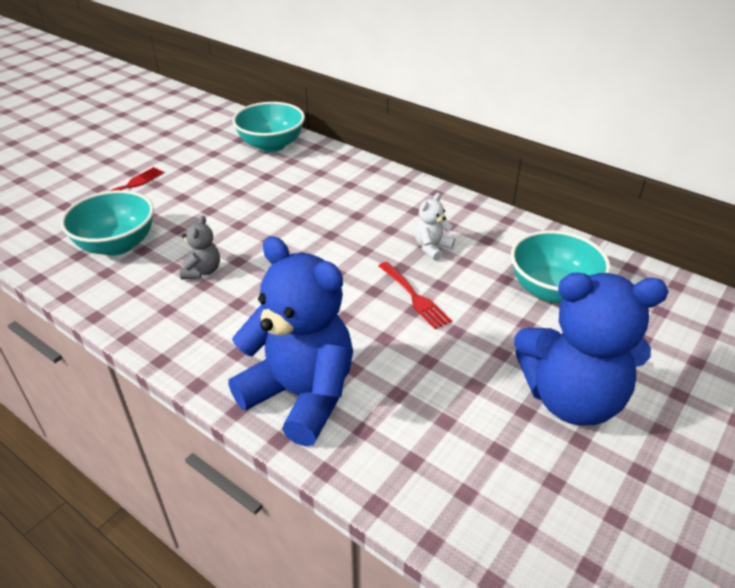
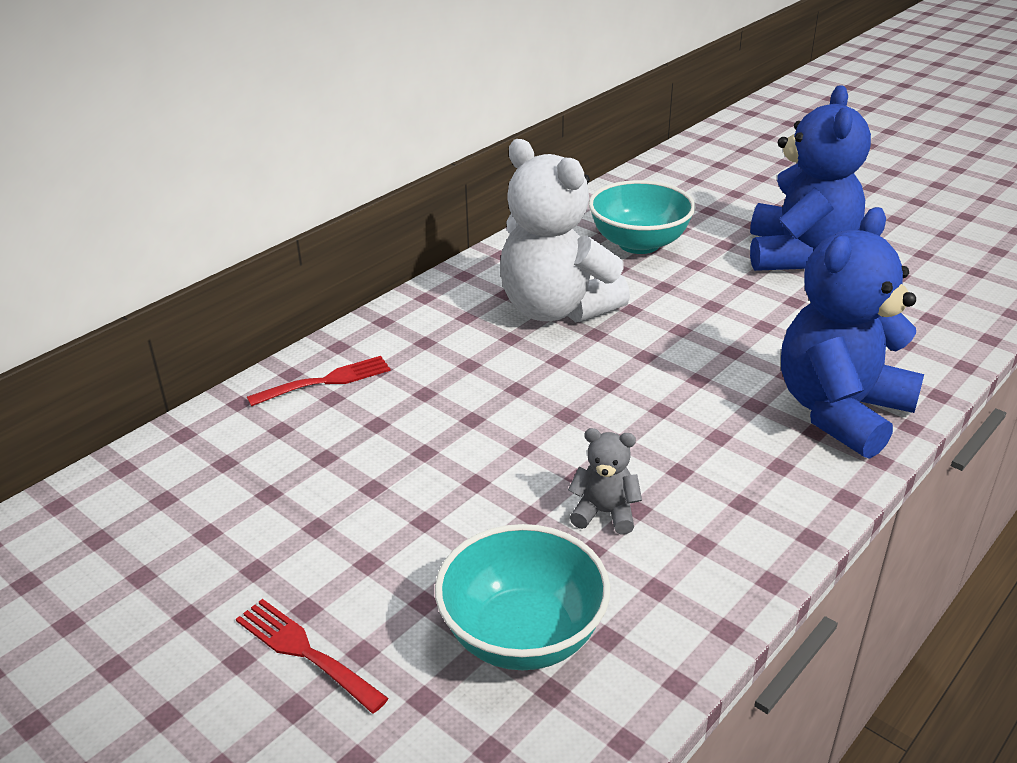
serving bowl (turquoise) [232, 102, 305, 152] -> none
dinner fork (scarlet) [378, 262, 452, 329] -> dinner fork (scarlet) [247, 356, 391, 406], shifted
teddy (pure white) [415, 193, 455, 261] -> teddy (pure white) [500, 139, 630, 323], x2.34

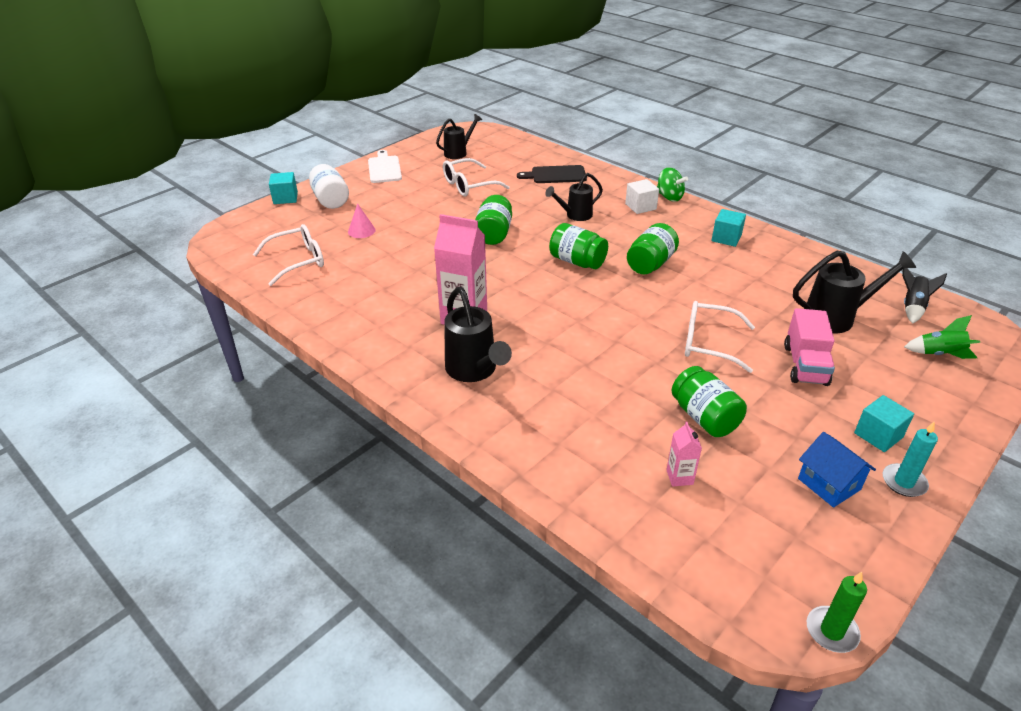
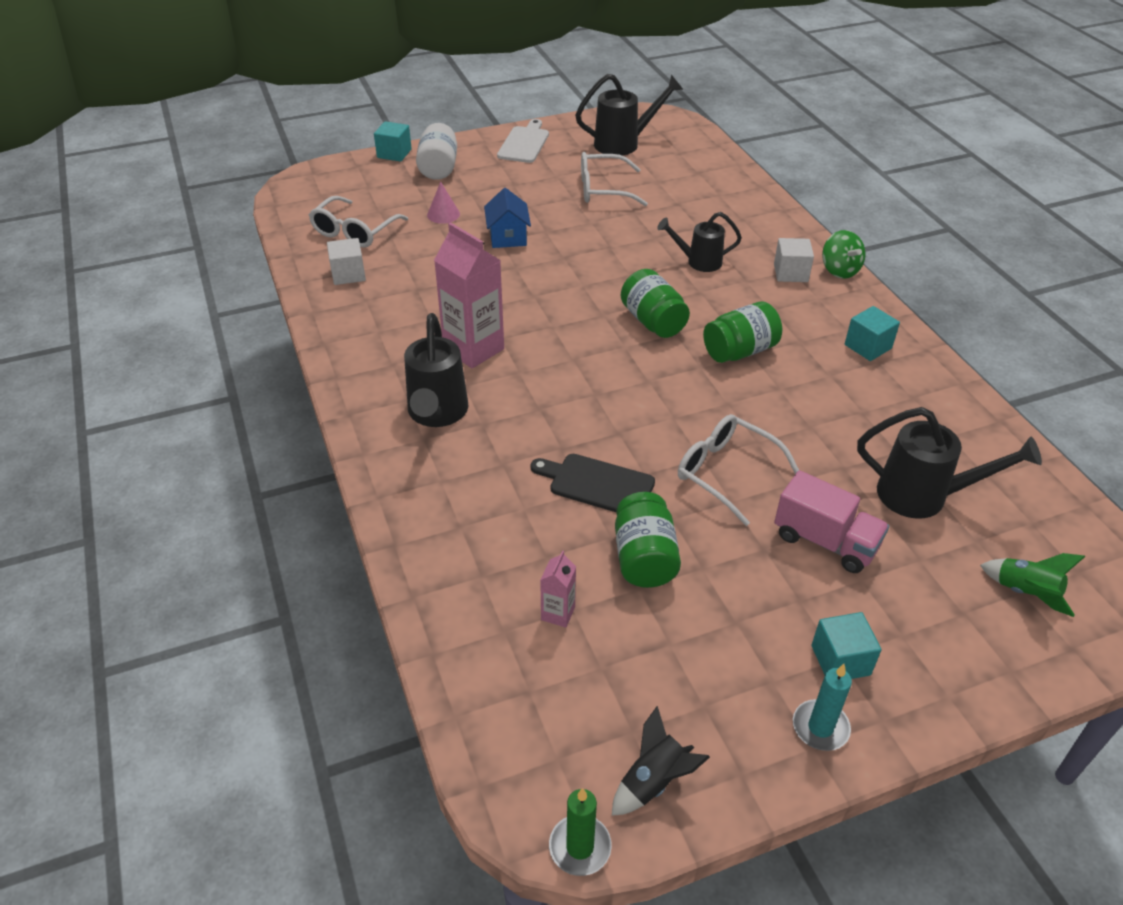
glasses (pure white) [253, 224, 324, 286] -> glasses (pure white) [309, 196, 408, 248], 120 degrees clockwise
sprinkling can (black) [436, 114, 482, 159] -> sprinkling can (black) [575, 74, 684, 156], x1.52
jar (leaf-green) [475, 195, 512, 245] -> none
bread board (black) [517, 165, 587, 183] -> bread board (black) [530, 454, 655, 513], shifted
toy truck (rosy) [784, 308, 835, 386] -> toy truck (rosy) [774, 470, 889, 573], 90 degrees counterclockwise
house (blue) [798, 432, 876, 508] -> house (blue) [484, 188, 531, 248], shifted
rocket (black) [902, 268, 947, 323] -> rocket (black) [612, 706, 710, 816], shifted
none -> solid cube (pure white) [327, 238, 366, 285]

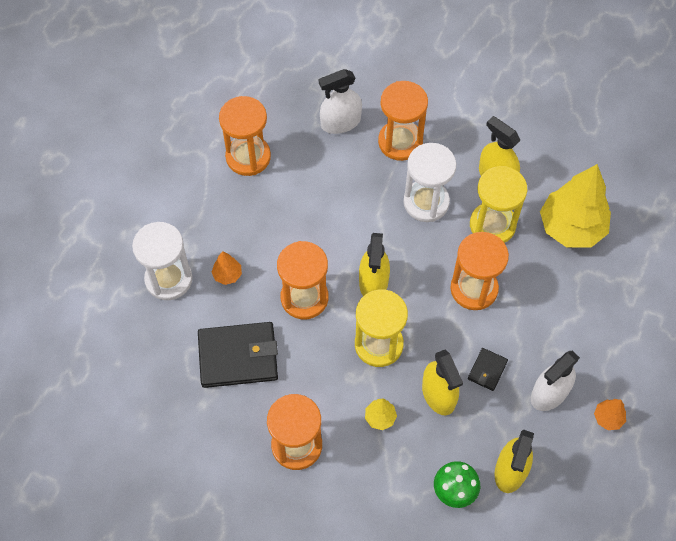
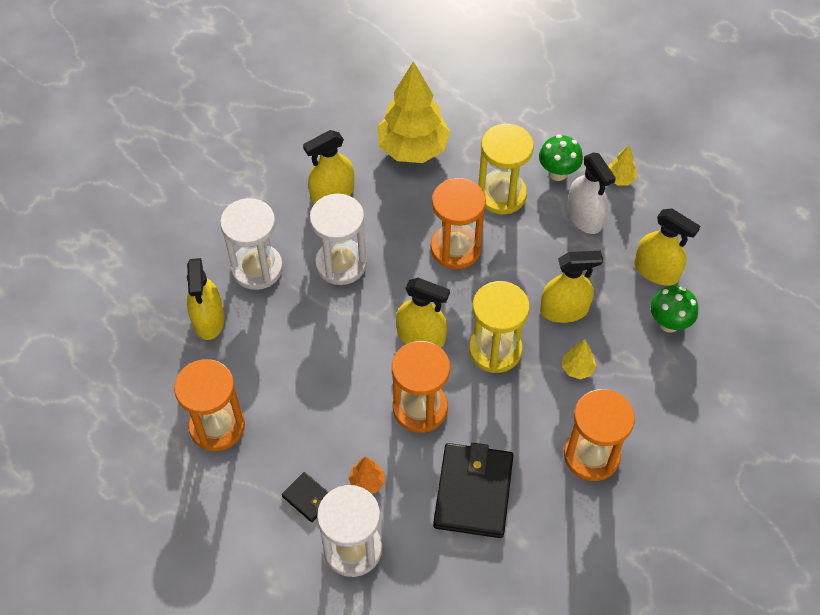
sprayer (pure white) [319, 69, 362, 134] -> sprayer (bright yellow) [187, 258, 225, 340]
sand timer (orange-coloured) [378, 81, 428, 161] -> sand timer (pure white) [220, 198, 283, 290]
wallet (black) [468, 348, 508, 391] -> wallet (black) [282, 472, 329, 522], shifted
sand timer (bright yellow) [470, 166, 527, 243] -> sand timer (bright yellow) [478, 124, 534, 214], shifted
fir tree (orange-coloured) [594, 399, 626, 430] -> fir tree (bright yellow) [608, 145, 637, 185]
none -> mushroom (leaf-green) [539, 134, 583, 181]

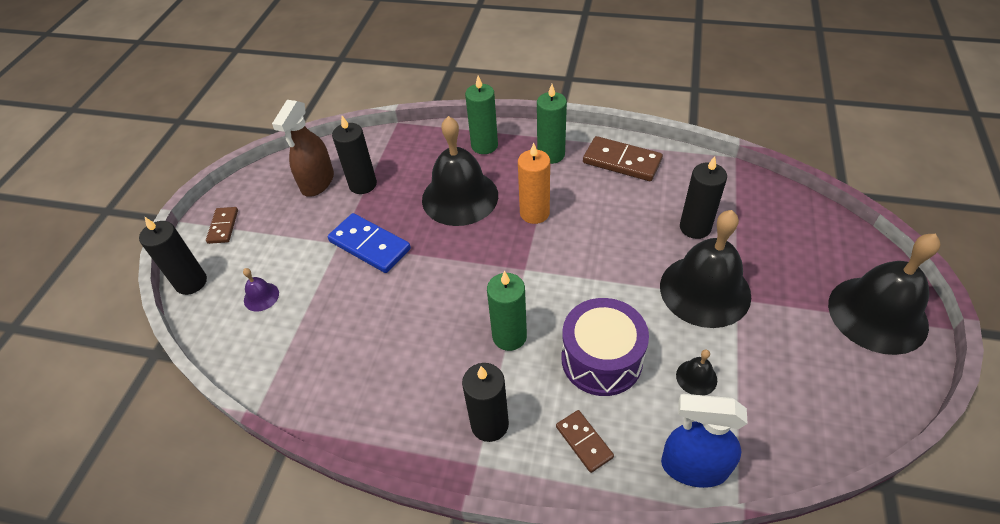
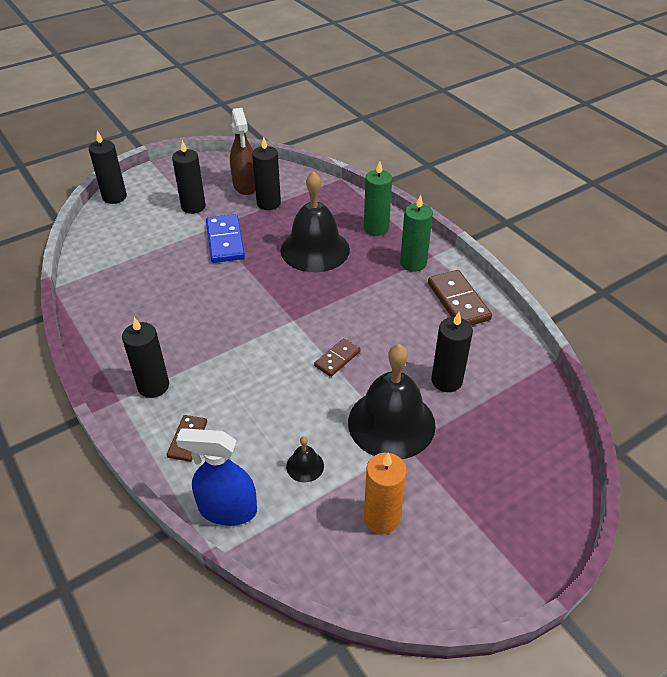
domino piece (dark brown) [206, 207, 238, 244] -> domino piece (dark brown) [314, 338, 360, 377], shifted
hand bell (violet) [243, 268, 279, 311] -> none
sprayer (dark brown) [272, 100, 334, 197] -> sprayer (dark brown) [230, 108, 256, 195], 75 degrees counterclockwise
wax candle (leaf-green) [487, 271, 527, 351] -> none
wax candle (orange-coloured) [518, 143, 550, 224] -> wax candle (orange-coloured) [364, 453, 407, 534], shifted
snare drum (violet) [561, 298, 649, 396] -> none
sprayer (blue) [661, 394, 748, 488] -> sprayer (blue) [176, 428, 257, 526], 45 degrees counterclockwise
hand bell (black) [828, 234, 940, 355] -> none
none -> wax candle (black) [172, 140, 206, 214]

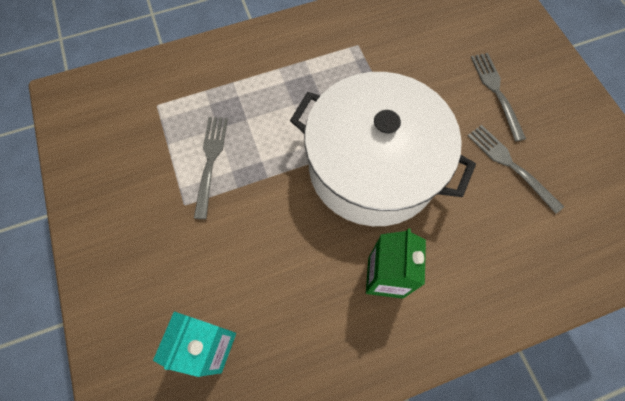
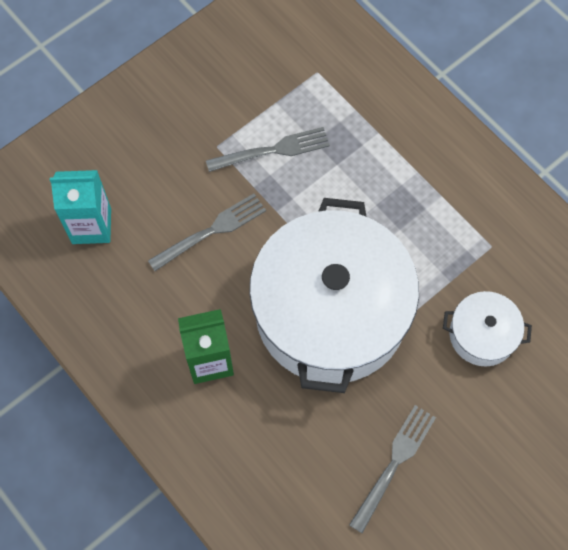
dinner fork (grey) [471, 53, 526, 141] -> dinner fork (grey) [148, 194, 266, 271], shifted
none -> pot (pure white) [443, 291, 532, 366]

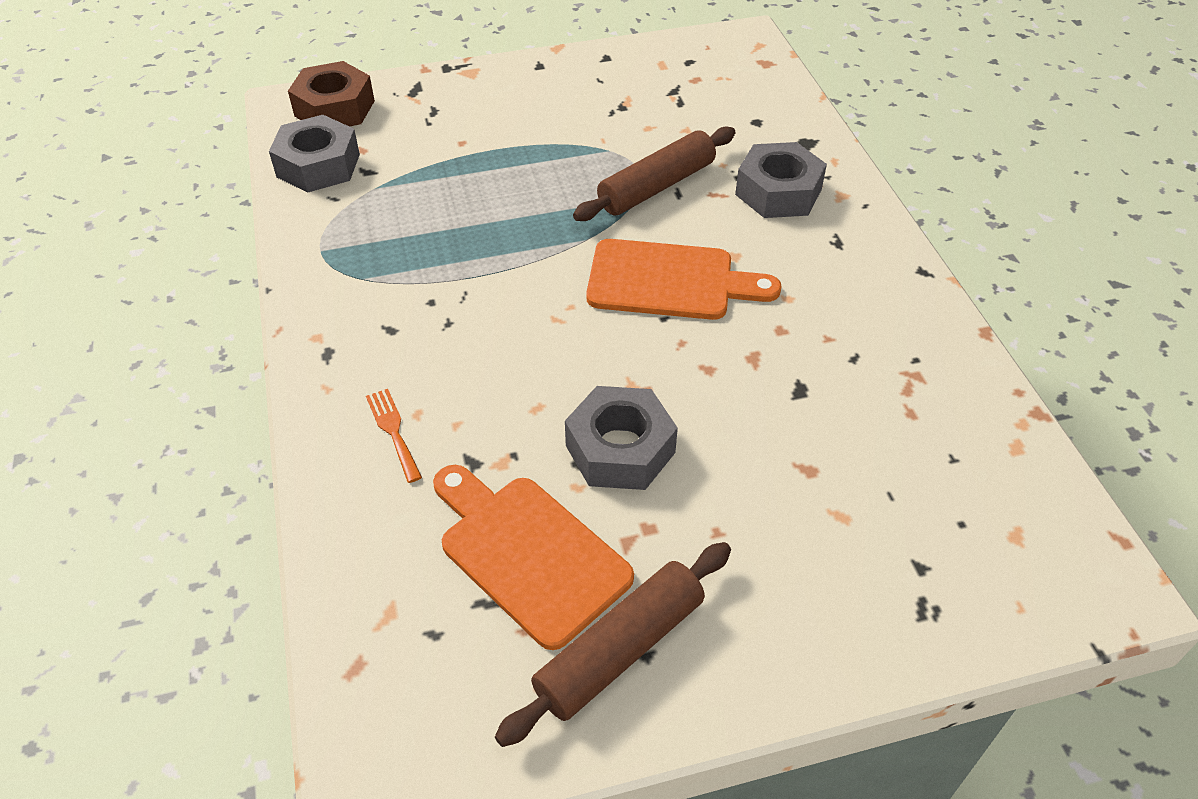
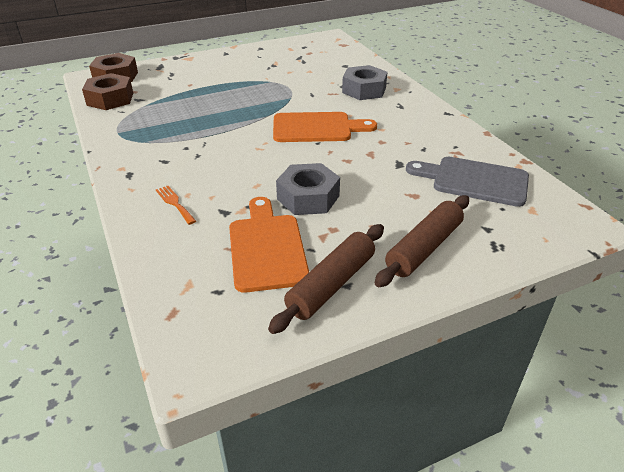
hexagon nut (grey) [269, 115, 360, 193] -> hexagon nut (dark brown) [82, 73, 133, 110]
bread board (orange-coloured) [433, 465, 634, 650] -> bread board (orange-coloured) [229, 197, 309, 293], 45 degrees clockwise
dough roller (dark brown) [573, 127, 735, 221] -> dough roller (dark brown) [375, 195, 469, 287], shifted
none -> bread board (grey) [406, 157, 529, 207]

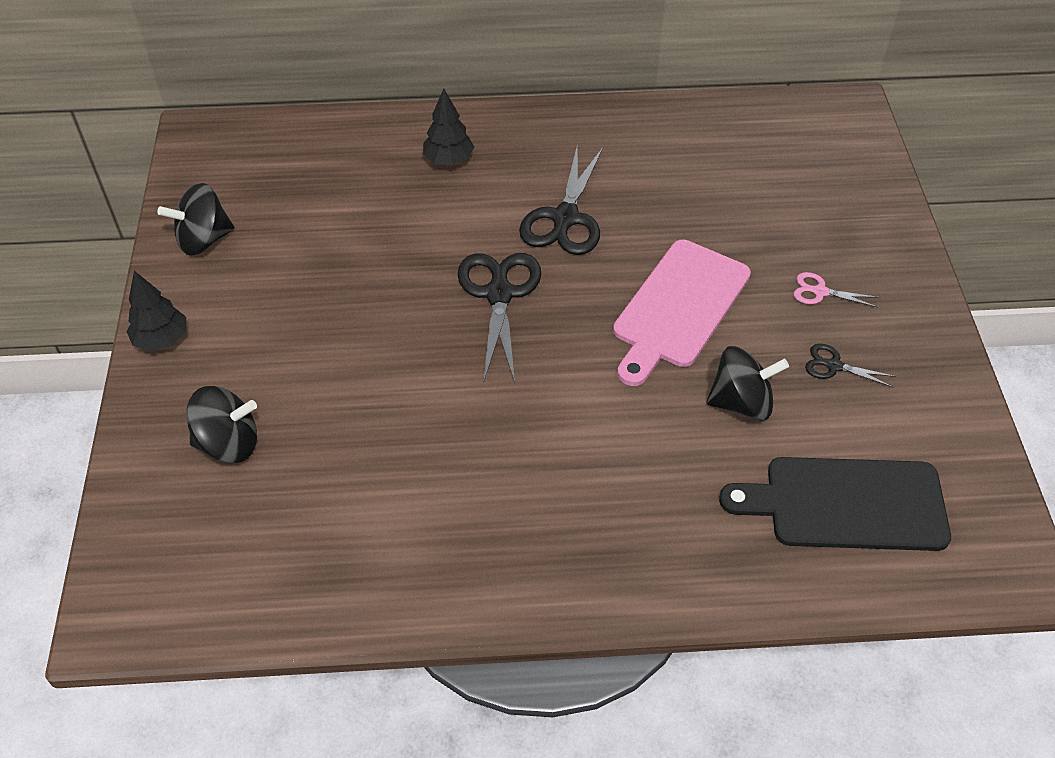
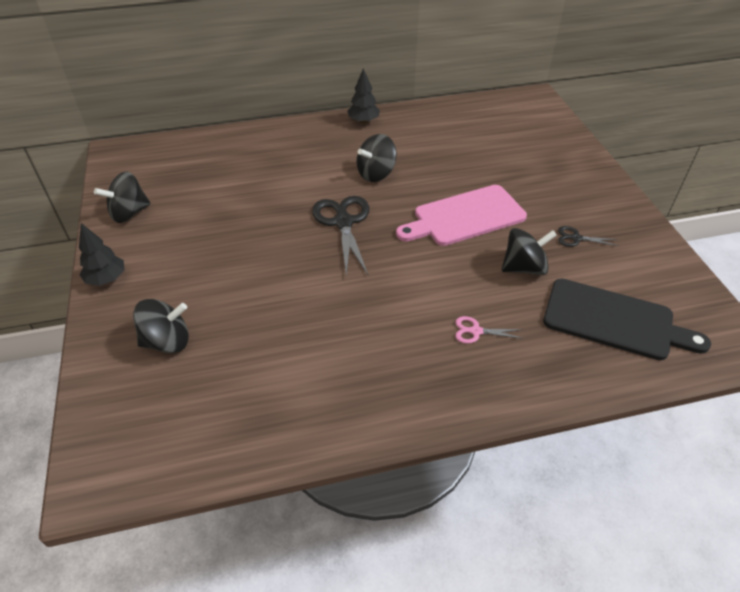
fir tree (black) [423, 89, 474, 165] -> fir tree (black) [347, 68, 380, 124], shifted
pair of scissors (black) [519, 146, 603, 255] -> toy top (black) [356, 134, 397, 182]
bread board (rosy) [613, 240, 751, 386] -> bread board (rosy) [396, 185, 527, 246], 45 degrees clockwise
bread board (black) [719, 457, 951, 551] -> bread board (black) [543, 279, 711, 360], 150 degrees counterclockwise
pair of scissors (rosy) [794, 272, 879, 308] -> pair of scissors (rosy) [455, 316, 524, 344], shifted

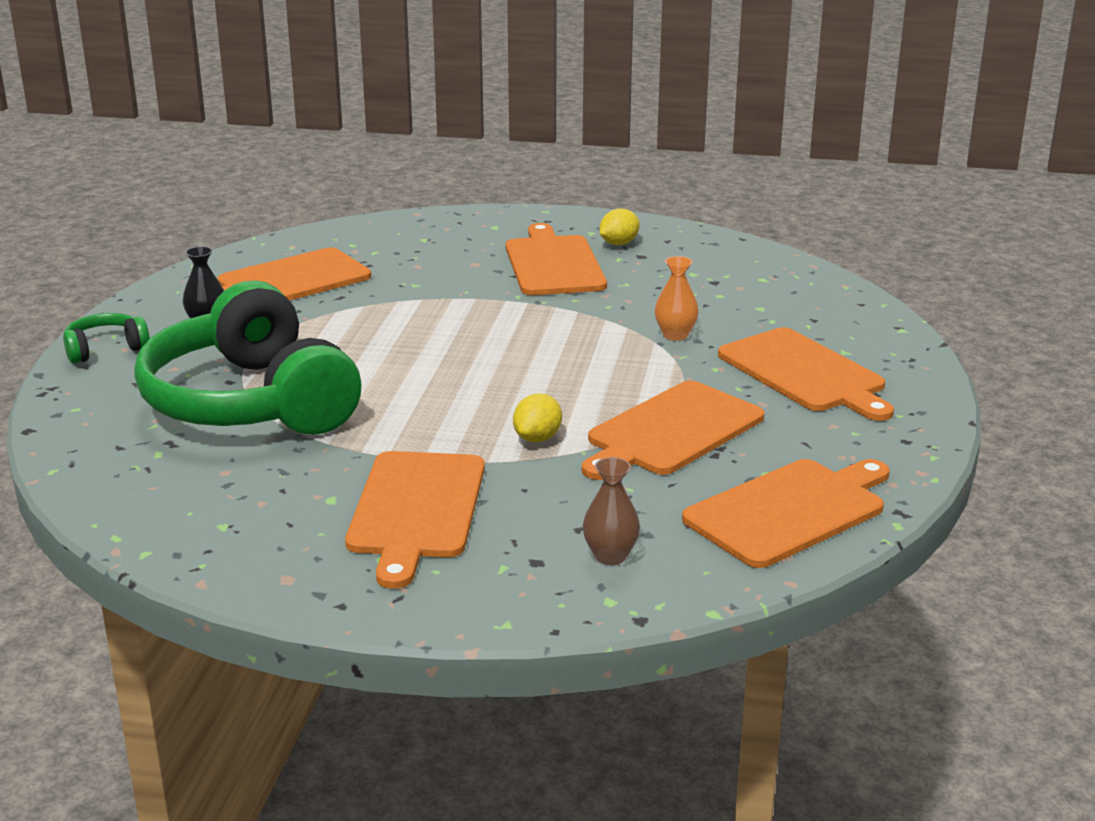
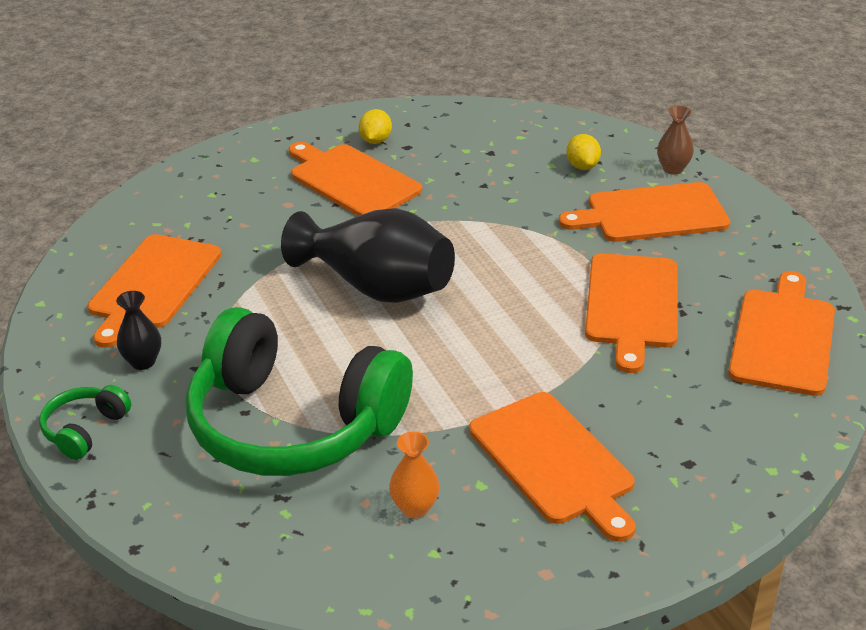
citrus fruit (bright yellow) [513, 393, 562, 443] -> citrus fruit (bright yellow) [566, 134, 601, 170], shifted
vase (dark brown) [583, 457, 640, 565] -> vase (dark brown) [657, 106, 694, 174], shifted
vase (orange-coloured) [655, 256, 699, 341] -> vase (orange-coloured) [389, 432, 440, 518], shifted
bread board (orange-coloured) [718, 328, 894, 421] -> bread board (orange-coloured) [559, 182, 730, 242], 150 degrees clockwise
none -> vase (black) [281, 208, 455, 303]

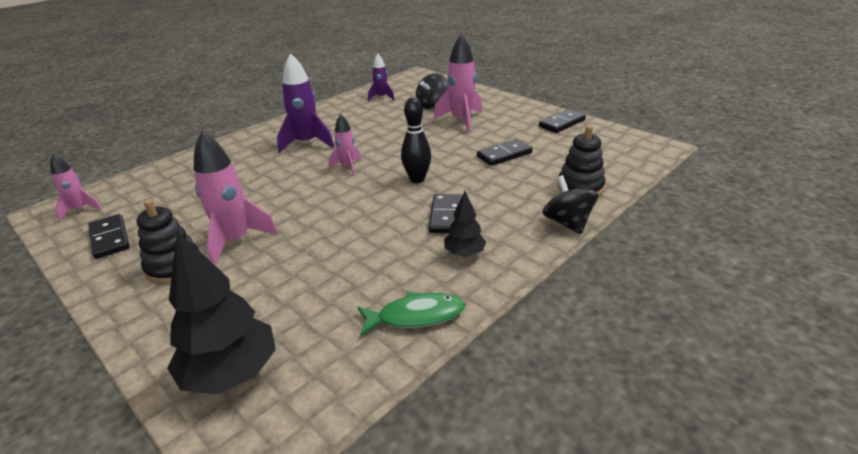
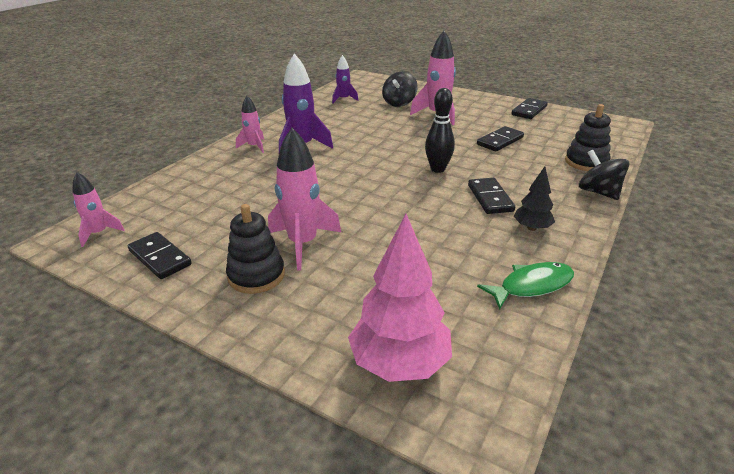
fir tree (black) [167, 231, 276, 395] -> fir tree (rosy) [348, 214, 452, 382]
rocket (rosy) [329, 114, 361, 176] -> rocket (rosy) [236, 96, 264, 153], shifted

